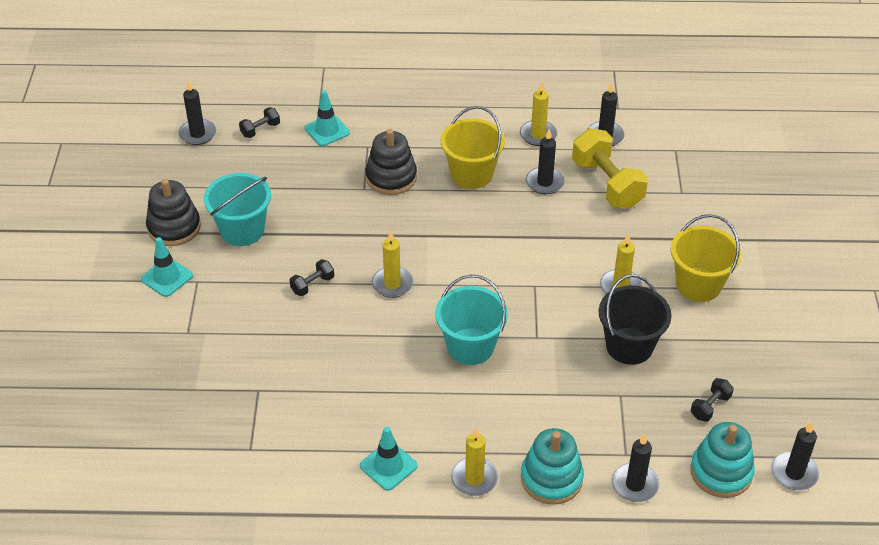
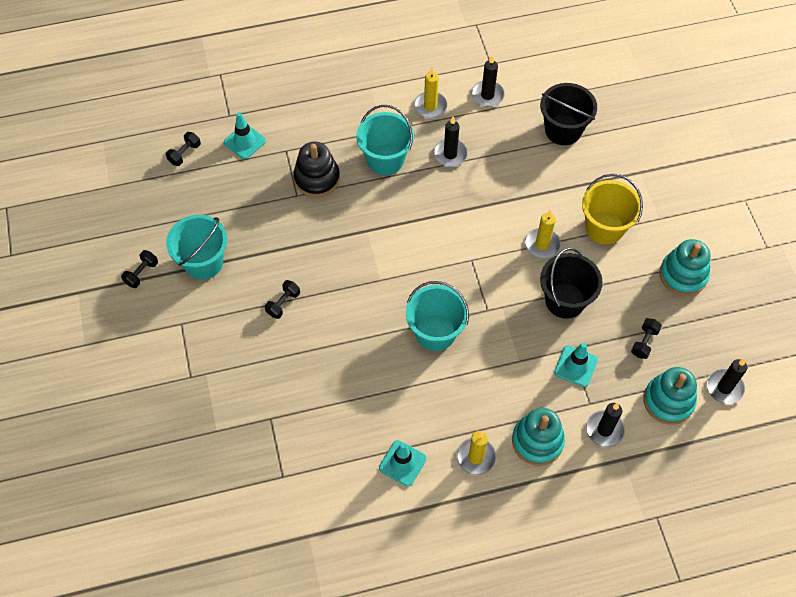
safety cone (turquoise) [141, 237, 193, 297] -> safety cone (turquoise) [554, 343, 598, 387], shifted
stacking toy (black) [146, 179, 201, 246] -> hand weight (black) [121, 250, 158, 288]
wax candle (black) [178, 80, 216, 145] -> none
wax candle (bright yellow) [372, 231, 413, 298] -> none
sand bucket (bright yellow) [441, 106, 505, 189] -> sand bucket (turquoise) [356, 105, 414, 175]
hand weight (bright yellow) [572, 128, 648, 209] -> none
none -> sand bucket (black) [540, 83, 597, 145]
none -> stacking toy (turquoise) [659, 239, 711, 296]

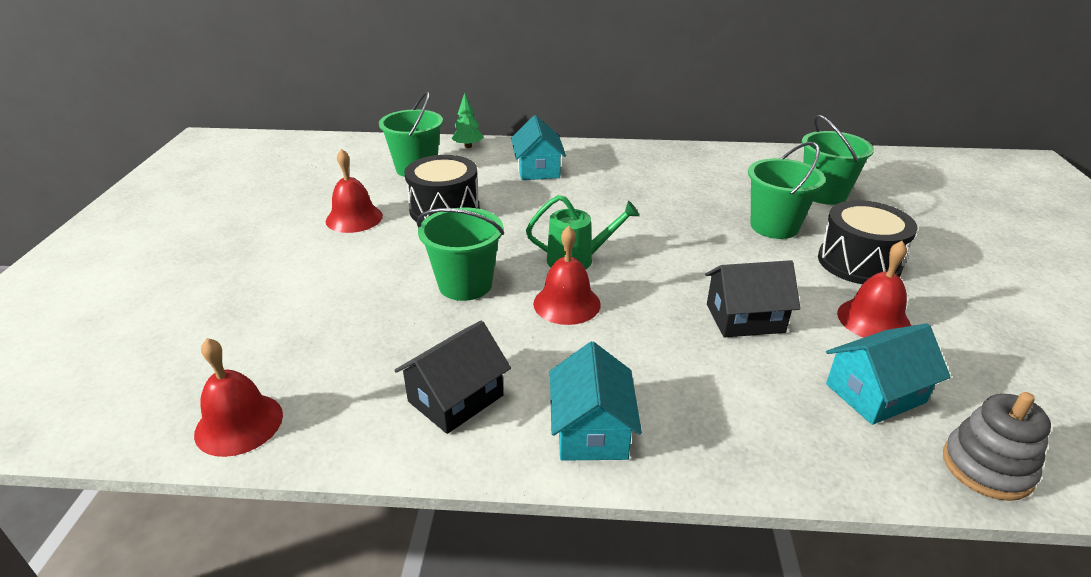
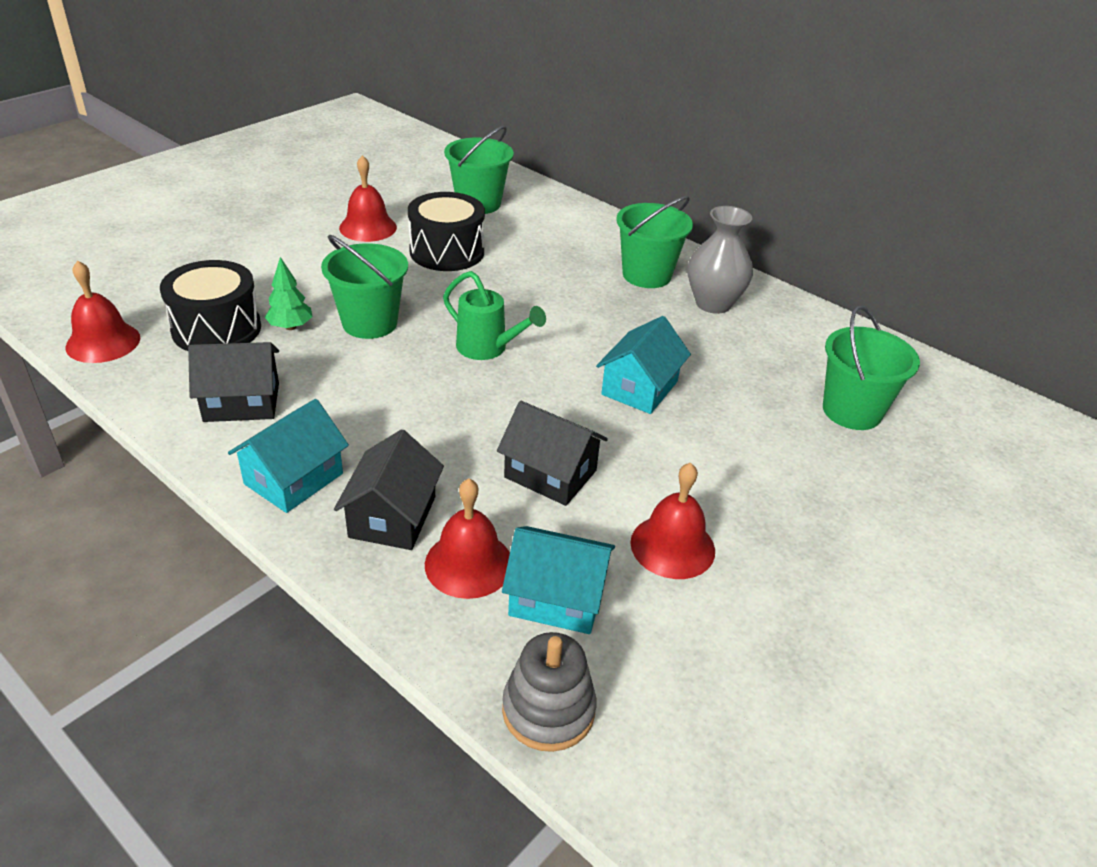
fir tree (leaf-green) [452, 93, 484, 148] -> fir tree (leaf-green) [265, 257, 312, 330], shifted
house (turquoise) [511, 115, 566, 180] -> house (turquoise) [596, 316, 691, 414], shifted
hand bell (scarlet) [533, 226, 601, 325] -> hand bell (scarlet) [425, 478, 510, 599], shifted
sand bucket (leaf-green) [748, 142, 825, 239] -> sand bucket (leaf-green) [616, 196, 693, 288], shifted
snare drum (black) [818, 200, 917, 284] -> snare drum (black) [160, 260, 261, 351], shifted
none -> house (black) [334, 429, 444, 550]
none -> vase (grey) [688, 206, 753, 314]

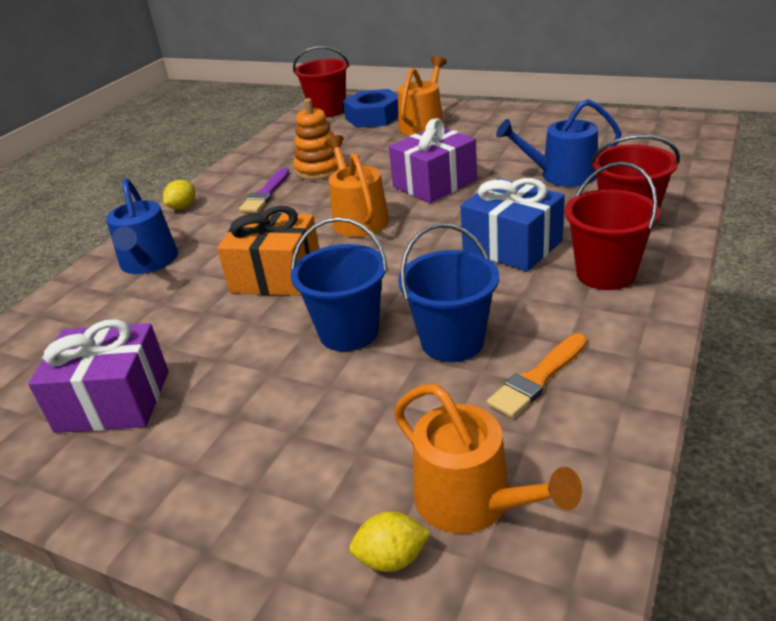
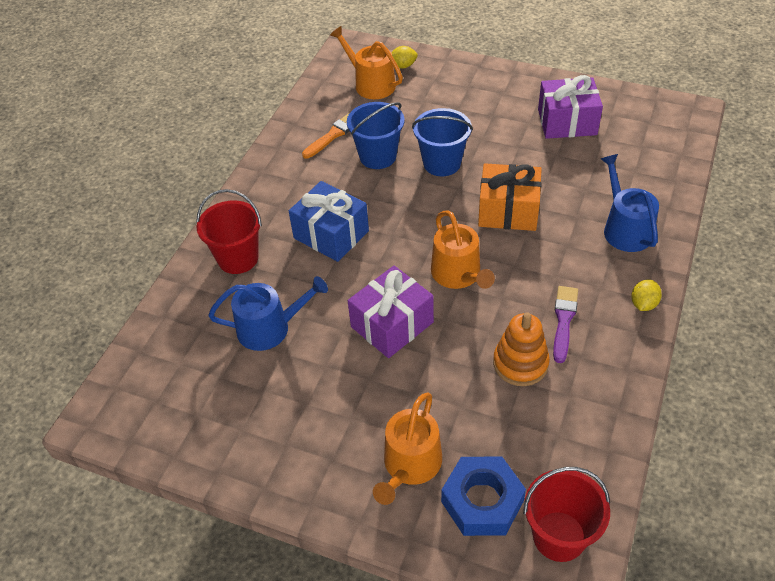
sand bucket (scarlet) [565, 162, 660, 290] -> none

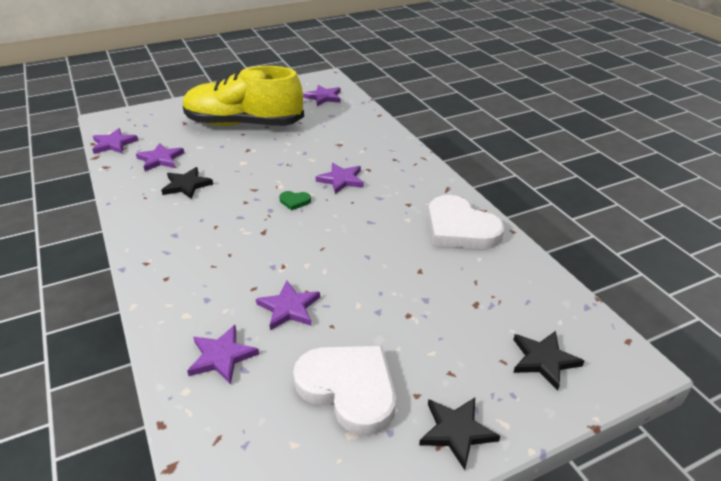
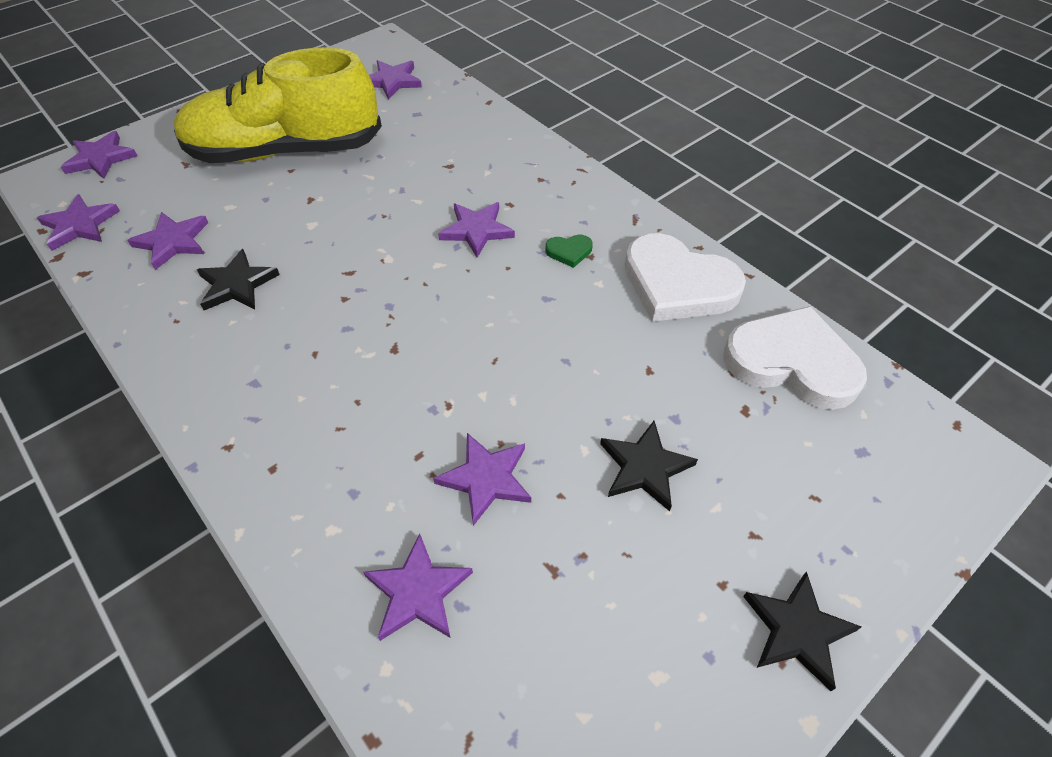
heart (leaf-green) [279, 191, 311, 210] -> heart (leaf-green) [545, 235, 593, 268], shifted
heart (pure white) [293, 346, 396, 435] -> heart (pure white) [723, 306, 867, 410], shifted
star (black) [513, 331, 584, 391] -> star (black) [600, 421, 698, 511], shifted
none -> star (violet) [61, 131, 137, 179]

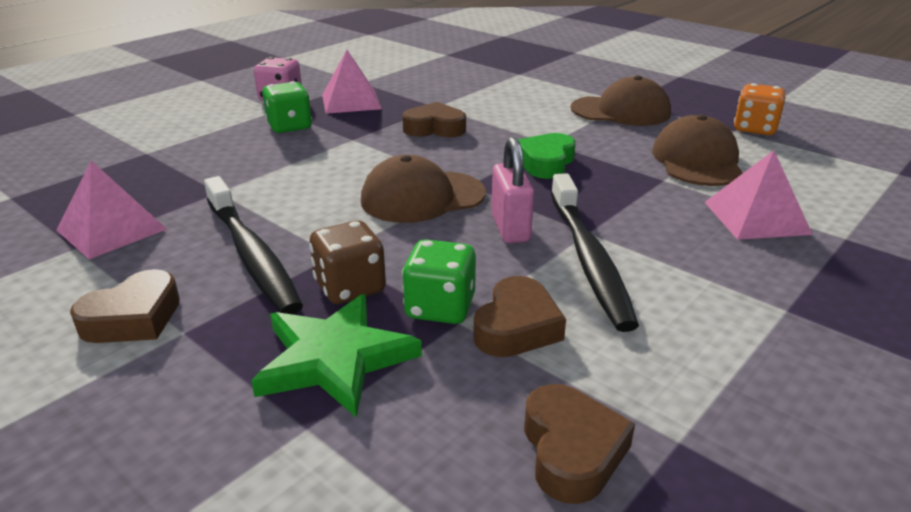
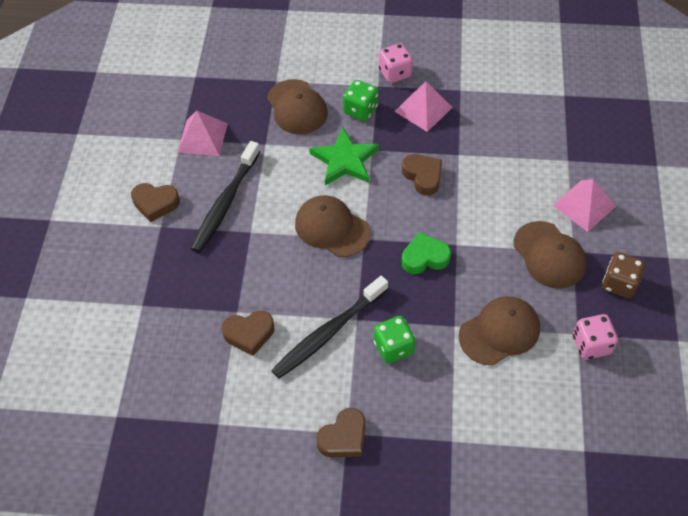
star (leaf-green) [251, 294, 422, 417] -> star (leaf-green) [309, 127, 379, 185], shifted
dice (dark brown) [309, 221, 386, 304] -> dice (dark brown) [602, 252, 645, 298], shifted
dice (leaf-green) [402, 240, 476, 324] -> dice (leaf-green) [374, 316, 415, 364], shifted
lock (rosy) [491, 137, 534, 243] -> none
heart (dark brown) [524, 384, 635, 504] -> heart (dark brown) [316, 408, 365, 457], shifted
pyramid (rosy) [704, 150, 813, 240] -> pyramid (rosy) [552, 179, 616, 232], shifted
dice (orange-coloured) [734, 83, 786, 135] -> dice (rosy) [573, 314, 618, 360]
none -> cap (dark brown) [267, 79, 328, 134]

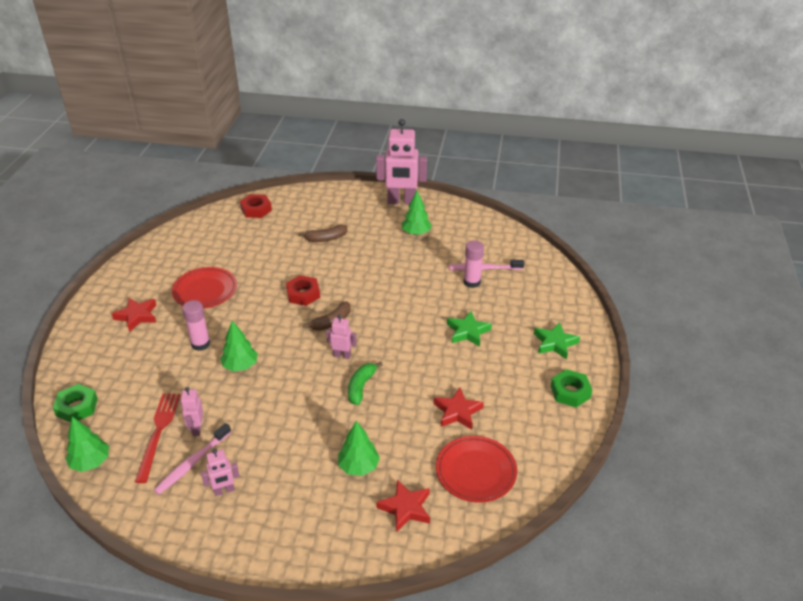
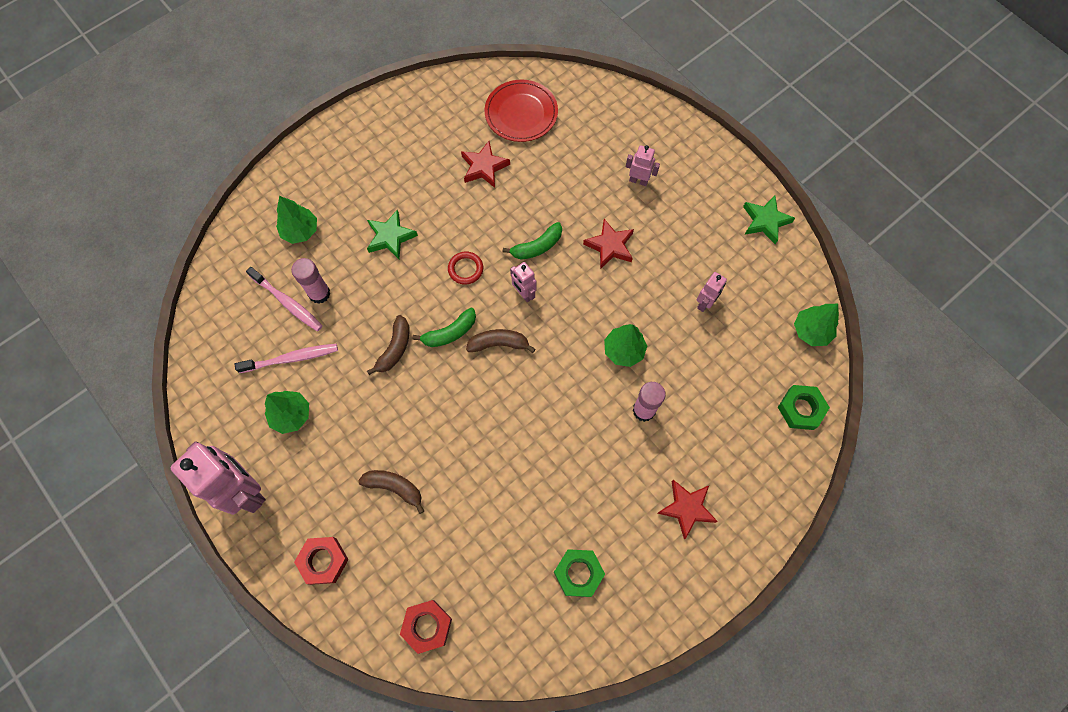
dinner fork (scarlet) [135, 393, 181, 483] -> none
tooth brush (rosy) [154, 423, 231, 495] -> tooth brush (rosy) [235, 343, 338, 373], shifted
dinner plate (scarlet) [172, 267, 237, 309] -> none
toy robot (rosy) [201, 449, 240, 496] -> toy robot (rosy) [626, 145, 660, 186], shifted
hexagon nut (scarlet) [286, 275, 320, 306] -> hexagon nut (scarlet) [294, 537, 349, 585], shifted
fir tree (leaf-green) [338, 421, 380, 476] -> fir tree (leaf-green) [276, 196, 317, 244], shifted
star (scarlet) [376, 479, 430, 533] -> star (scarlet) [583, 219, 634, 269], shifted
star (leaf-green) [534, 322, 580, 359] -> star (leaf-green) [743, 195, 795, 244], shifted
hexagon nut (leaf-green) [550, 369, 592, 407] -> hexagon nut (leaf-green) [554, 549, 605, 597], shifted
none -> toy banana (dark brown) [367, 315, 410, 375]
none -> toy banana (leaf-green) [412, 308, 476, 347]
none -> ring (scarlet) [448, 252, 483, 285]

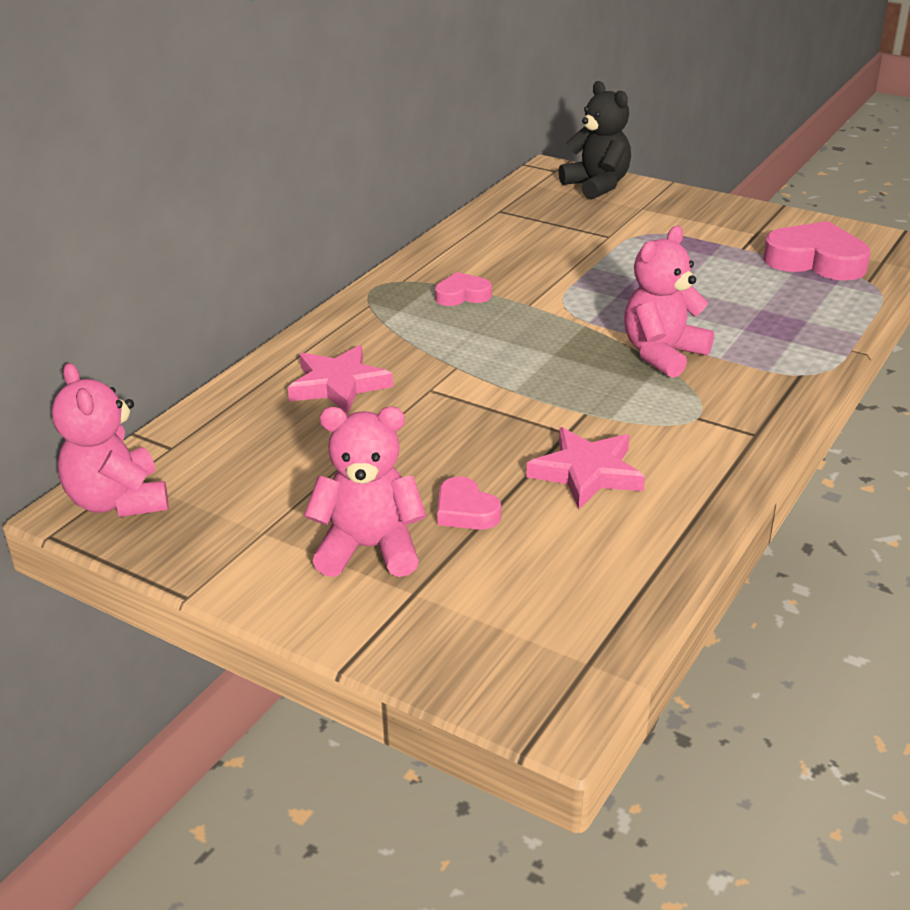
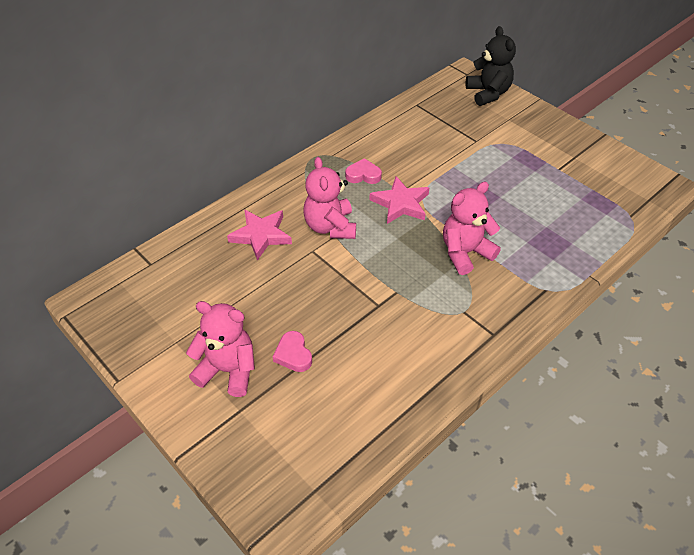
teddy (rosy) [52, 363, 169, 517] -> teddy (rosy) [304, 157, 356, 239], shifted
star (rosy) [527, 427, 645, 509] -> star (rosy) [370, 176, 429, 224], shifted
heart (rosy) [763, 221, 870, 281] -> none

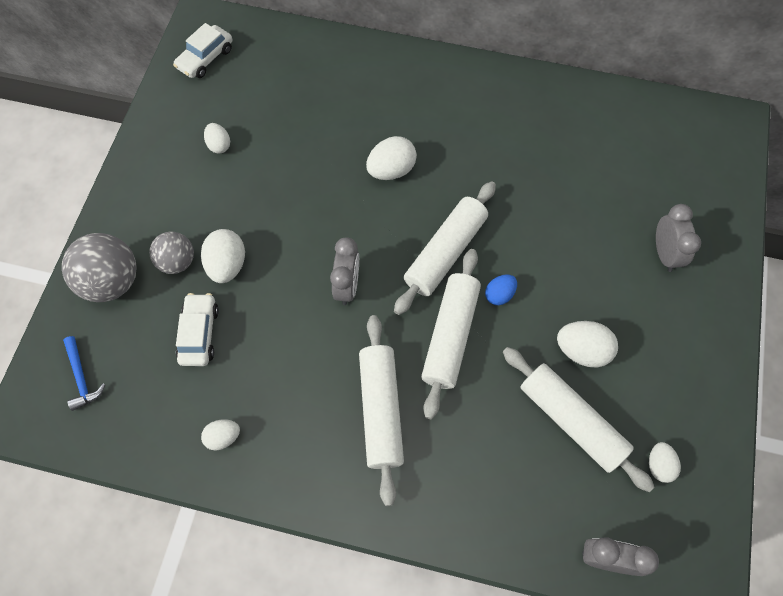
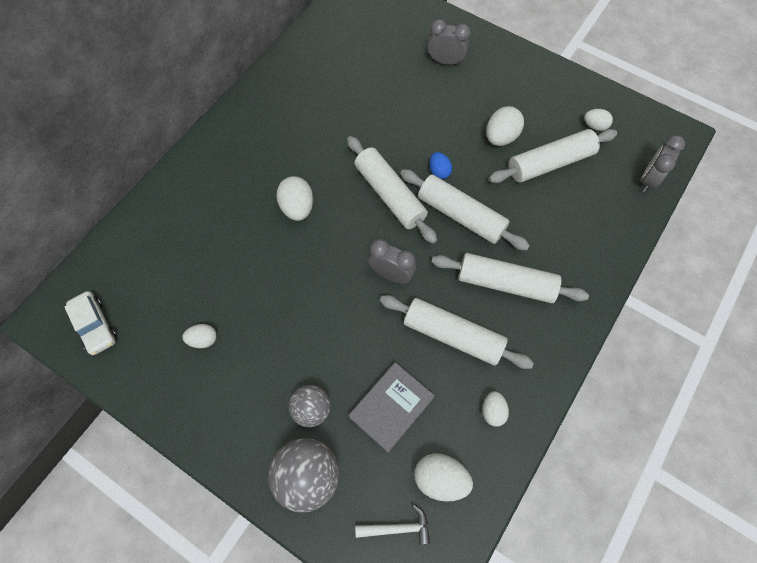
hammer (blue) [63, 336, 106, 411] -> hammer (pure white) [355, 505, 430, 544]
car (pure white) [176, 293, 219, 366] -> hardcover (grey) [349, 362, 435, 453]
egg (pure white) [201, 229, 245, 283] -> egg (pure white) [414, 453, 473, 502], shifted
none -> dough roller (pure white) [380, 295, 534, 369]

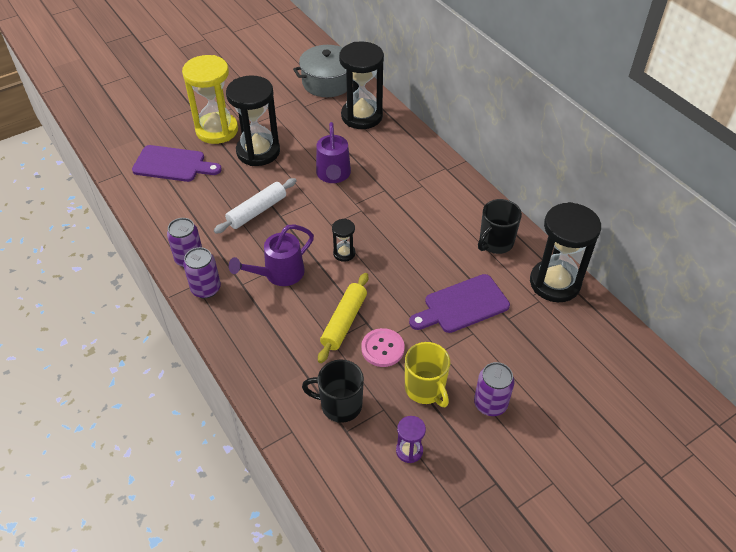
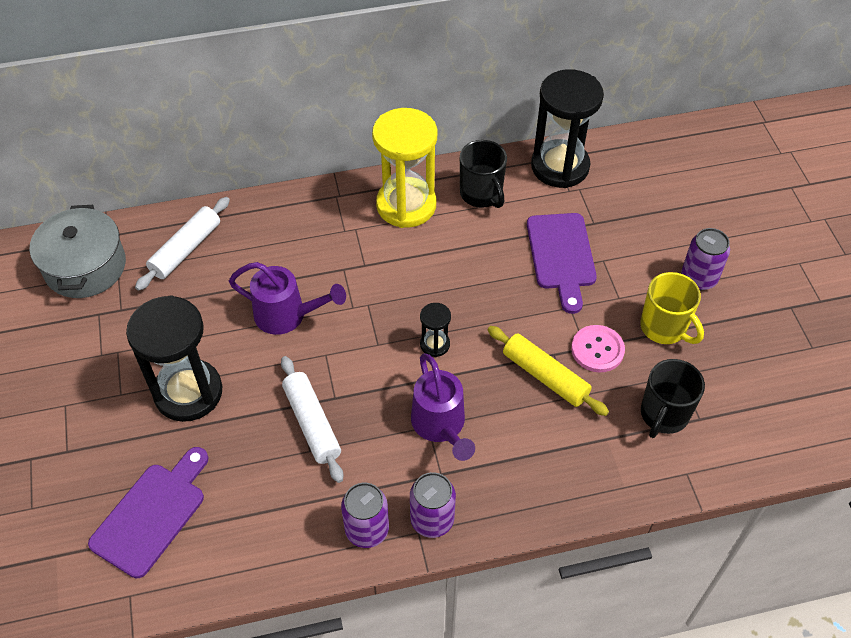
sand timer (bright yellow) [182, 55, 238, 144] -> sand timer (bright yellow) [372, 108, 438, 228], shifted
sand timer (black) [339, 42, 384, 129] -> dough roller (pure white) [135, 197, 230, 291]
sand timer (violet) [396, 416, 426, 463] -> none
mug (bright yellow) [405, 342, 450, 407] -> mug (bright yellow) [640, 272, 704, 344], 60 degrees clockwise

